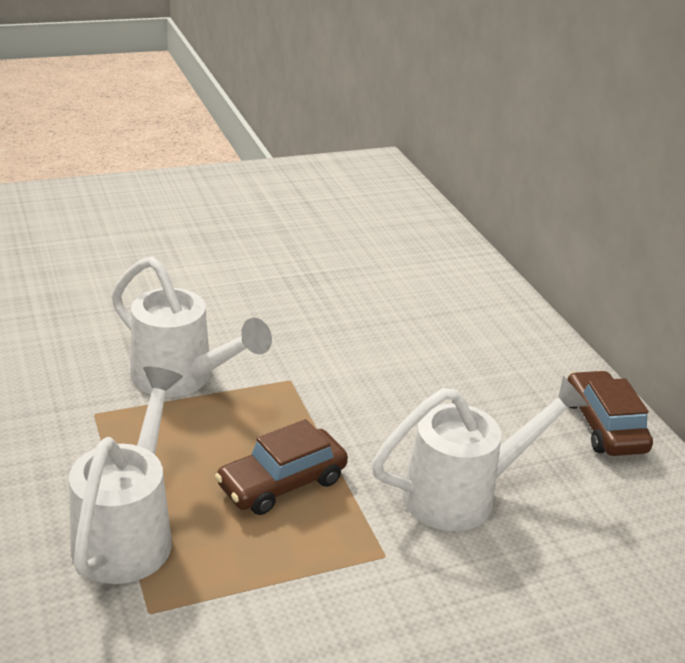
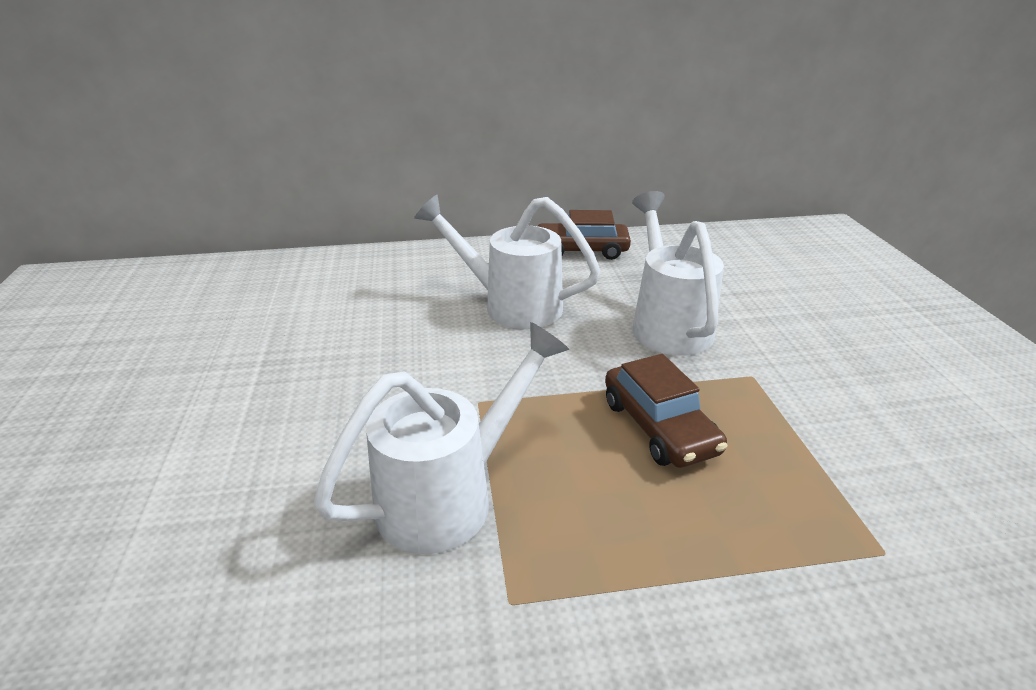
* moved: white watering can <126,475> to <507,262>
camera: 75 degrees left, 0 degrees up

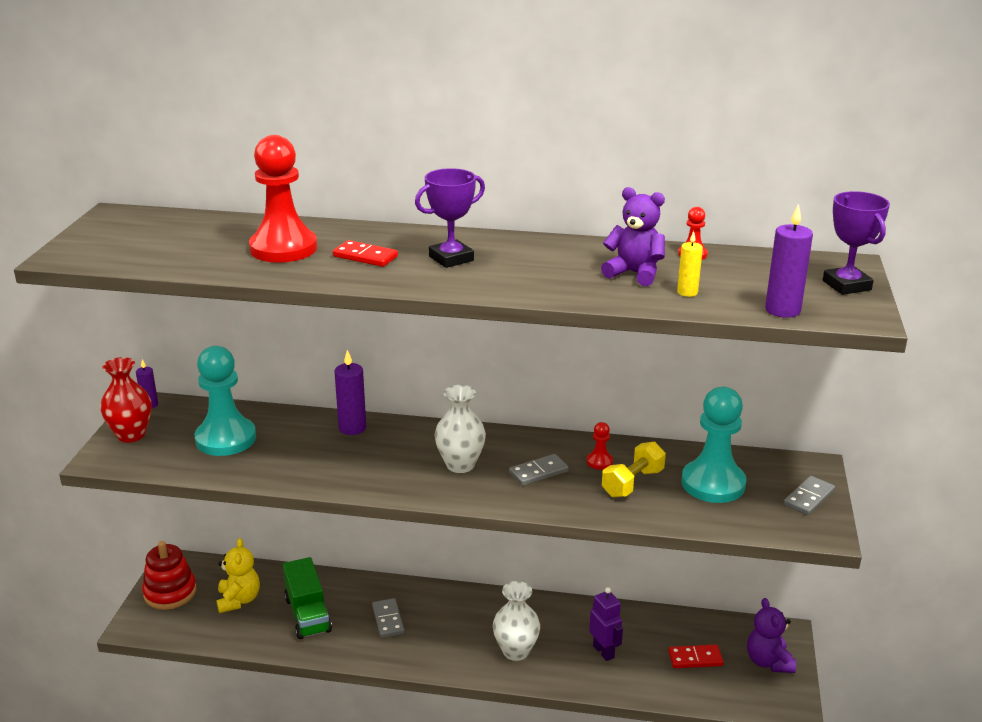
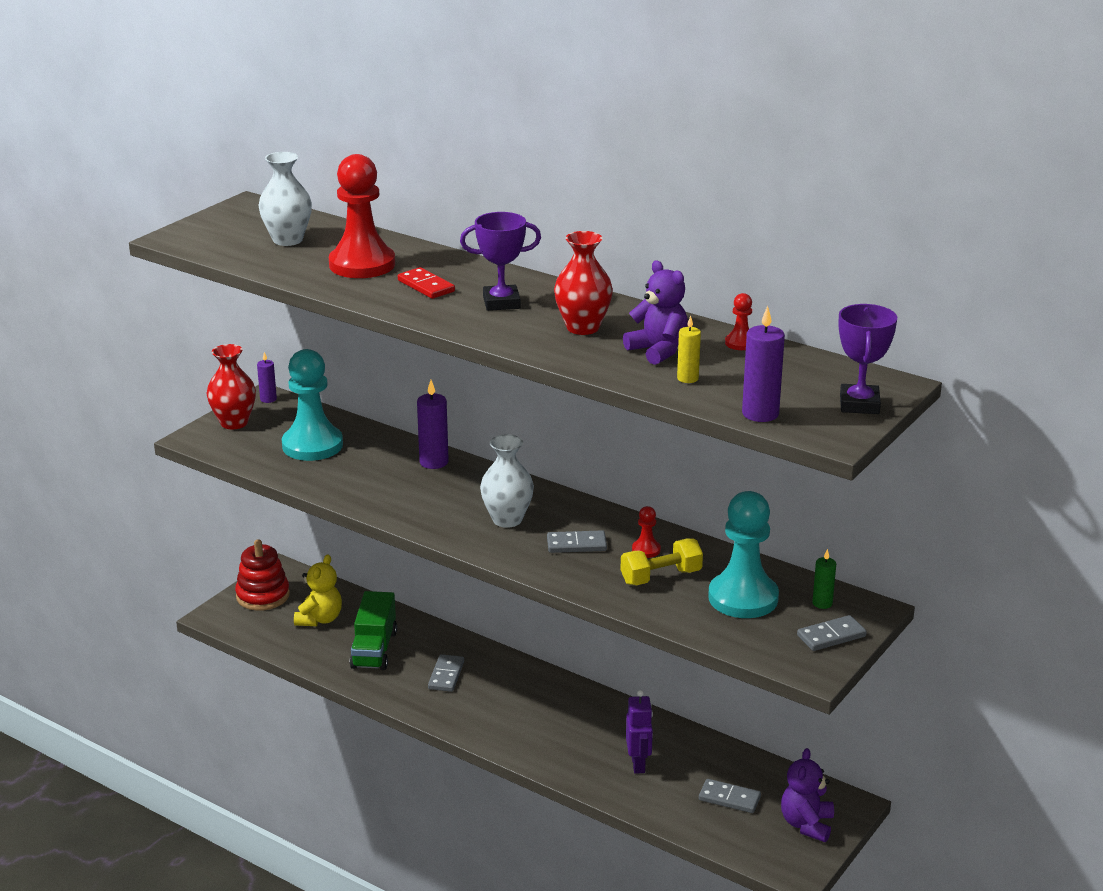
* moved: white vase <516,621> to <285,199>
* recoloured: red domino <696,656> to grey domino <730,796>
* added: red vase <583,283>
* added: green candle <824,579>
camera: 25 degrees right, 0 degrees up

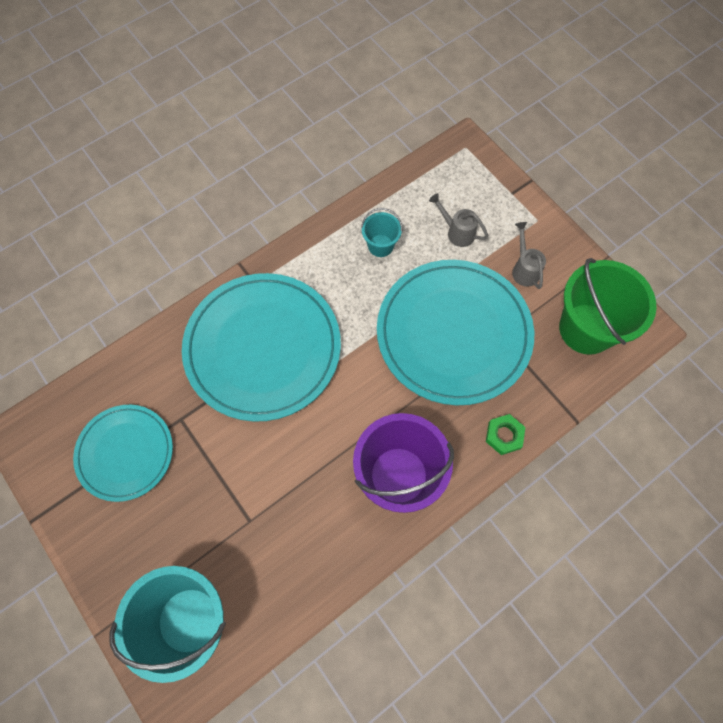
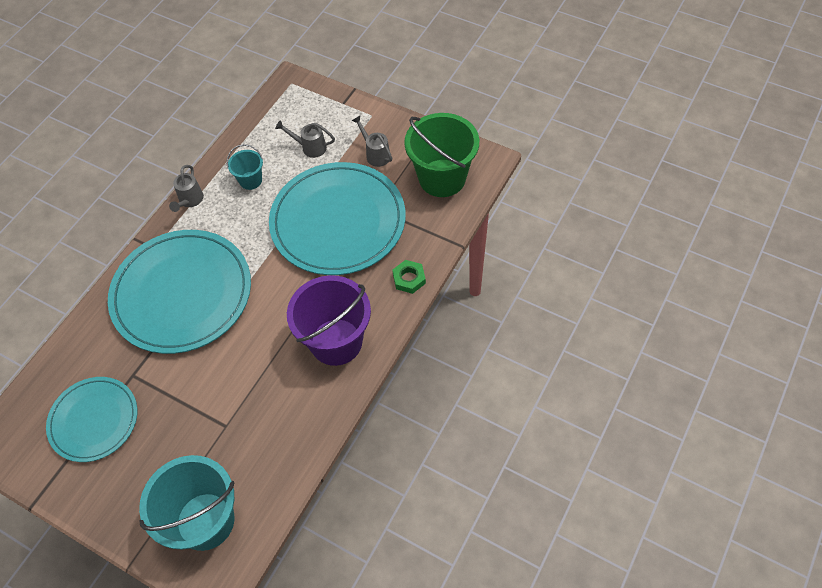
* added: grey watering can <186,188>
camera: 20 degrees left, 10 degrees down

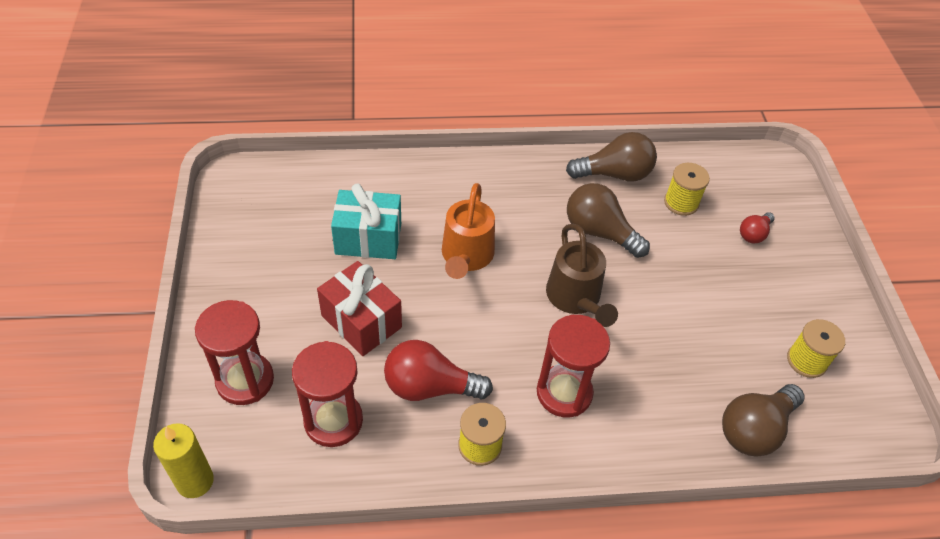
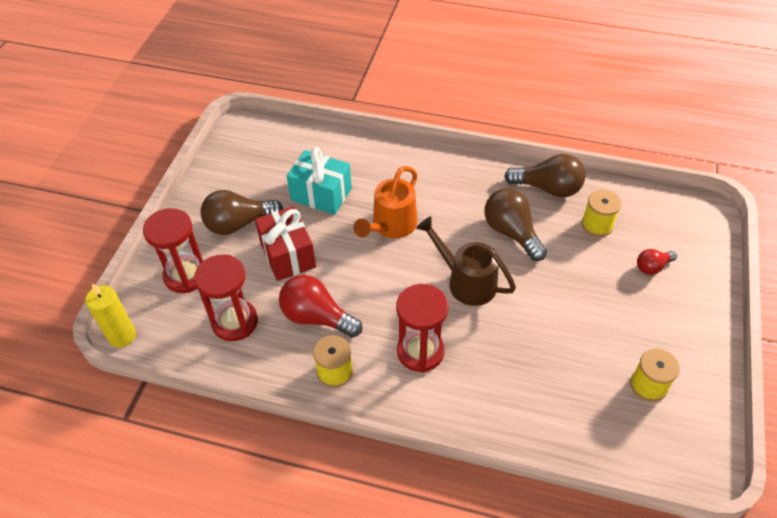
* turned: brown watering can <582,275> = <466,261> 120 degrees clockwise
* moved: brown light bulb <763,420> to <242,212>
camera: 25 degrees right, 0 degrees up

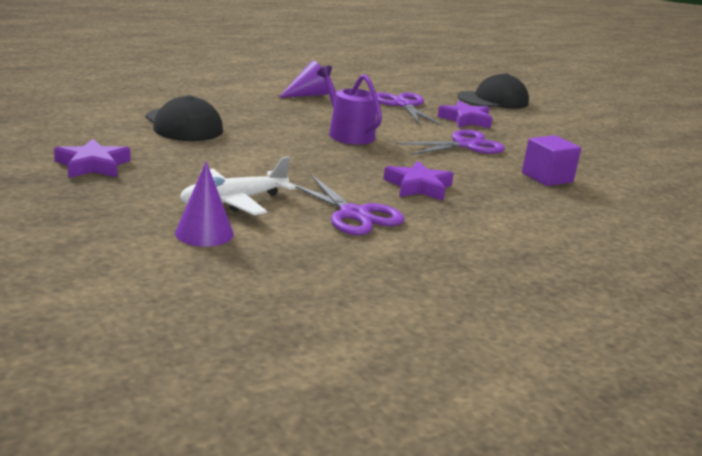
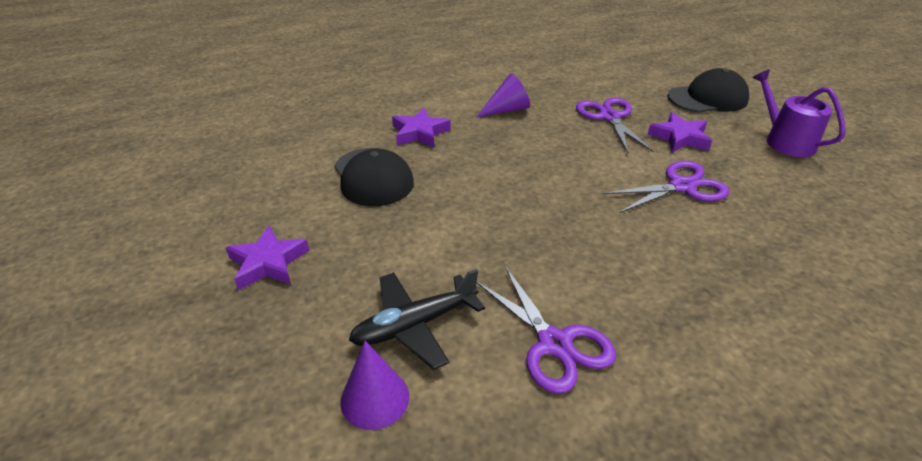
* recoloured: white plane <238,185> to black plane <417,319>
* moved: purple watering can <349,105> to <798,113>
* moved: purple star <418,181> to <421,127>
* removed: purple cube <551,160>
camera: 10 degrees right, 15 degrees up

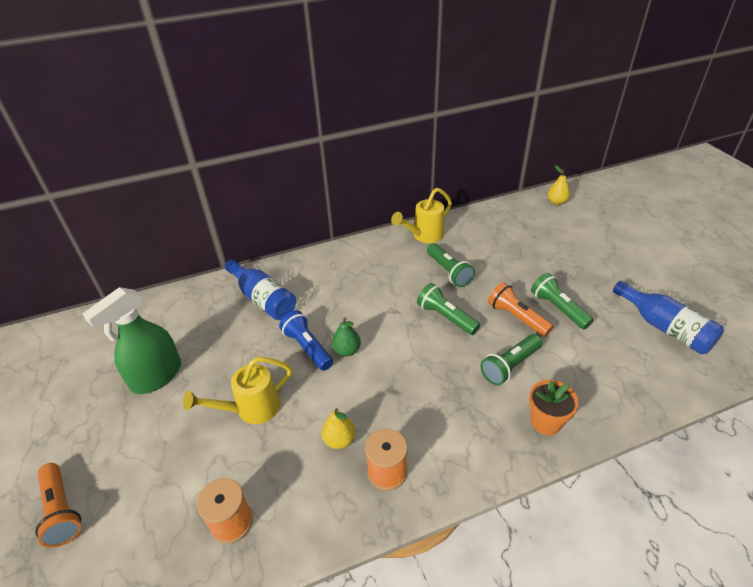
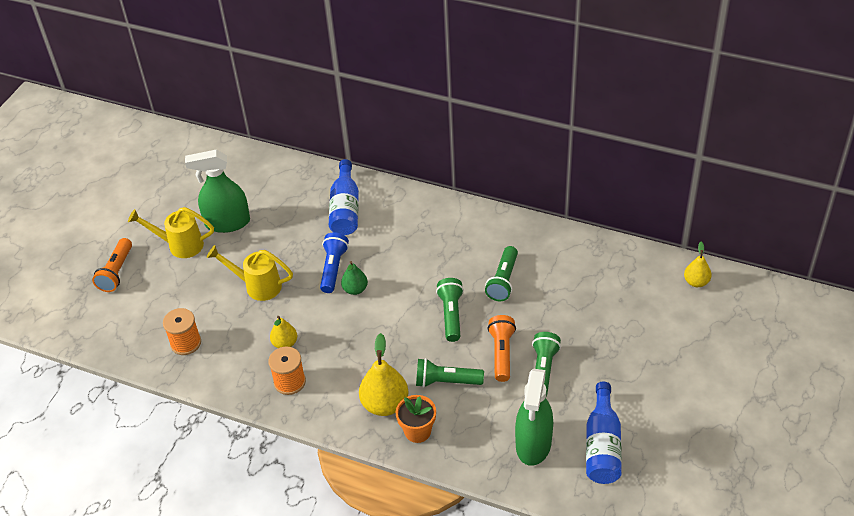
* moved: yellow watering can <421,215> to <171,232>
* added: yellow pear <384,374>
* added: green spray bottle <534,417>
camera: 45 degrees right, 5 degrees up

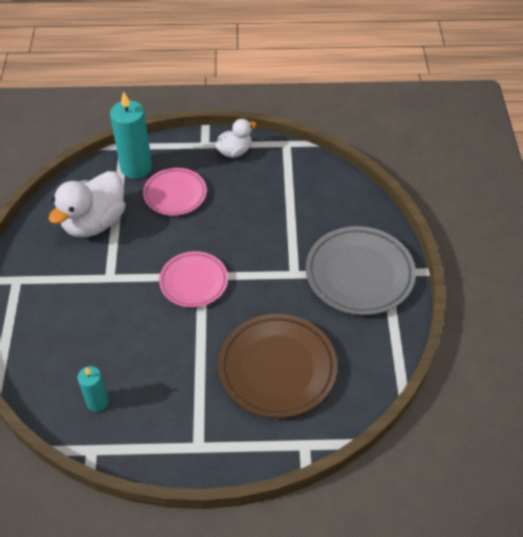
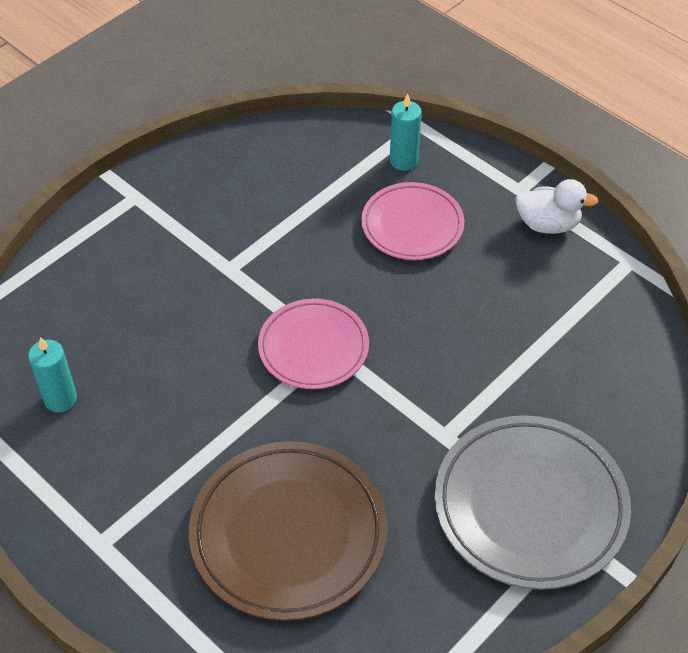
* removed: white duck <87,204>
* resized: turquoise candle <131,135> = <406,132> x0.57
camera: 45 degrees right, 0 degrees up

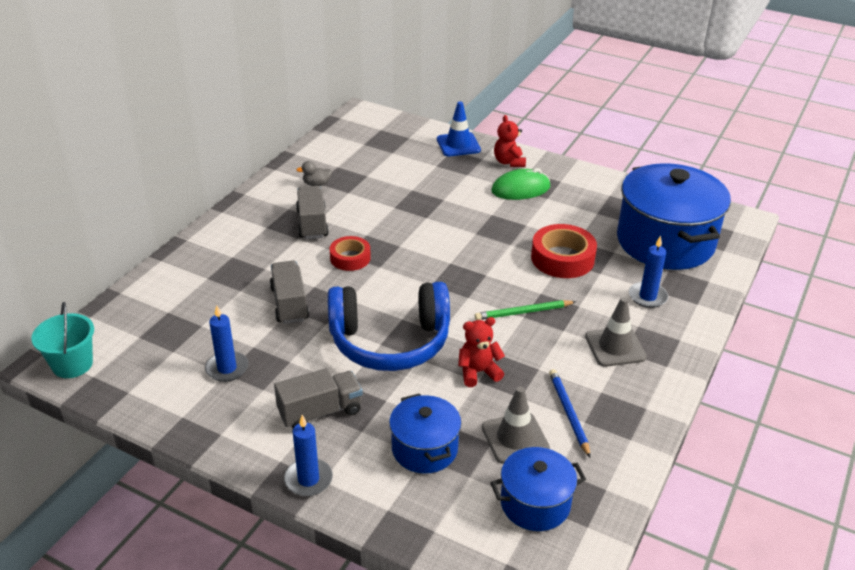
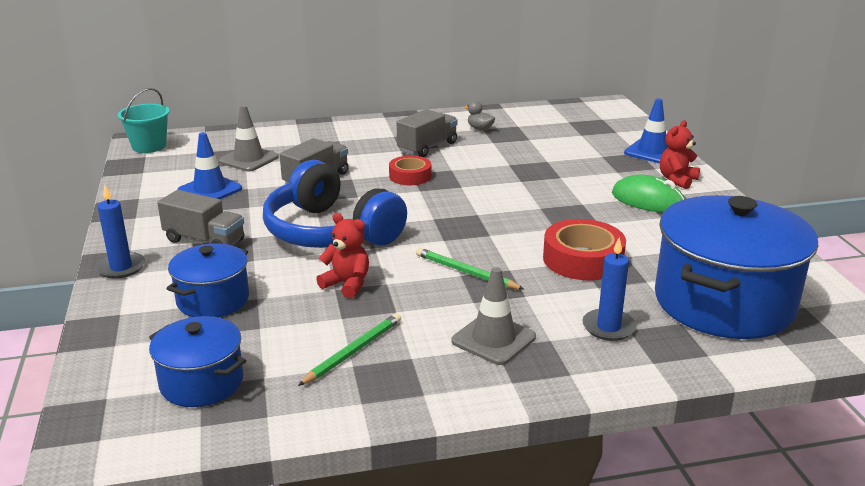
* replaced: blue candle <226,343> to blue traffic cone <209,165>
* moved: grey traffic cone <516,425> to <249,138>
* recoloured: blue pencil <570,413> to green pencil <349,349>
camera: 50 degrees right, 10 degrees down

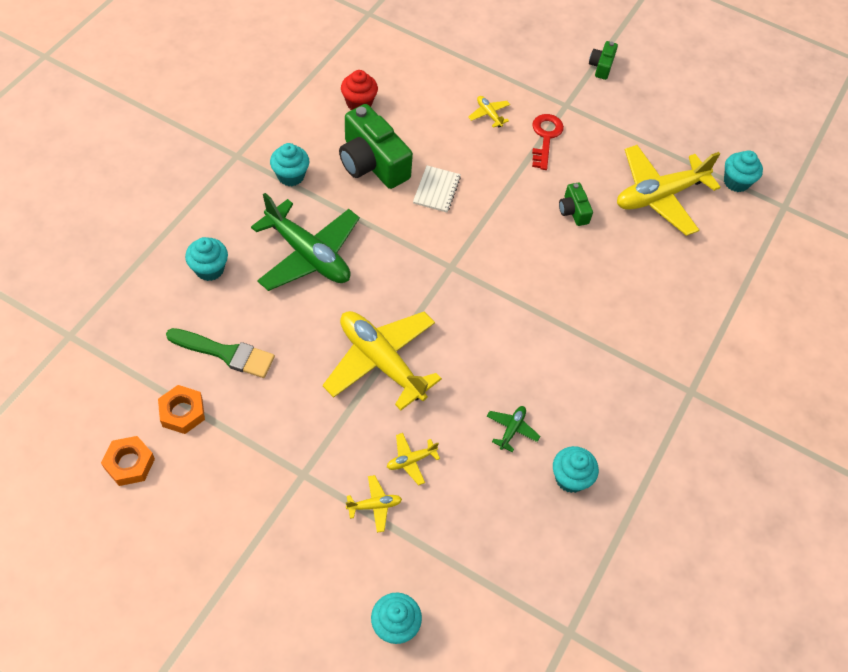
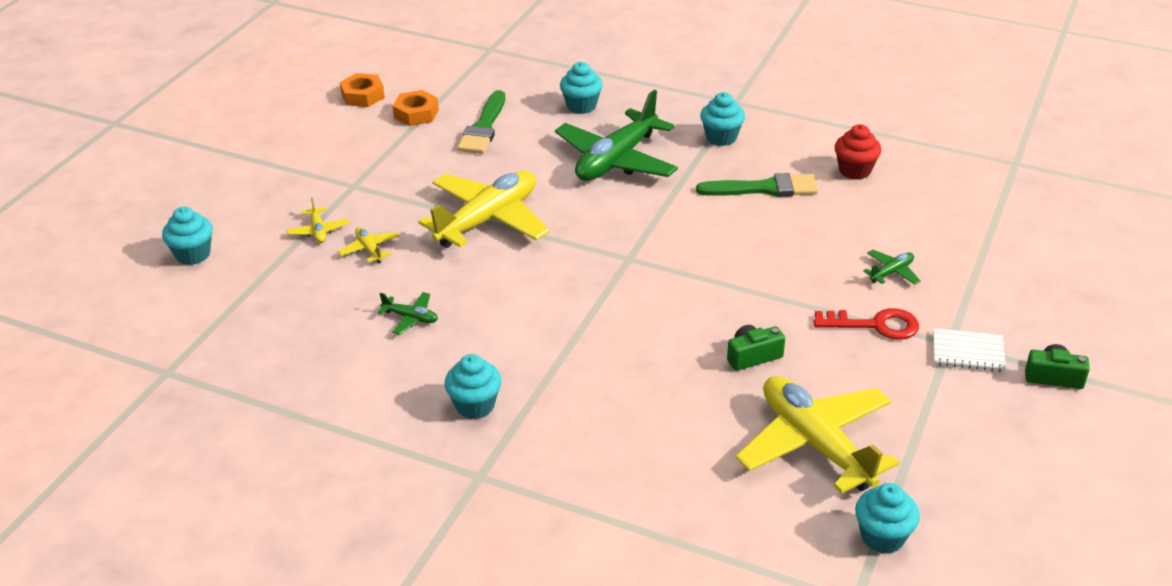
* replaced: green camera <376,146> to green brush <757,185>
* moved: white notebook <437,189> to <969,350>
* recoloured: yellow plane <489,112> to green plane <892,267>
* moved: turquoise cupcake <576,469> to <473,386>
camera: 90 degrees right, 20 degrees down

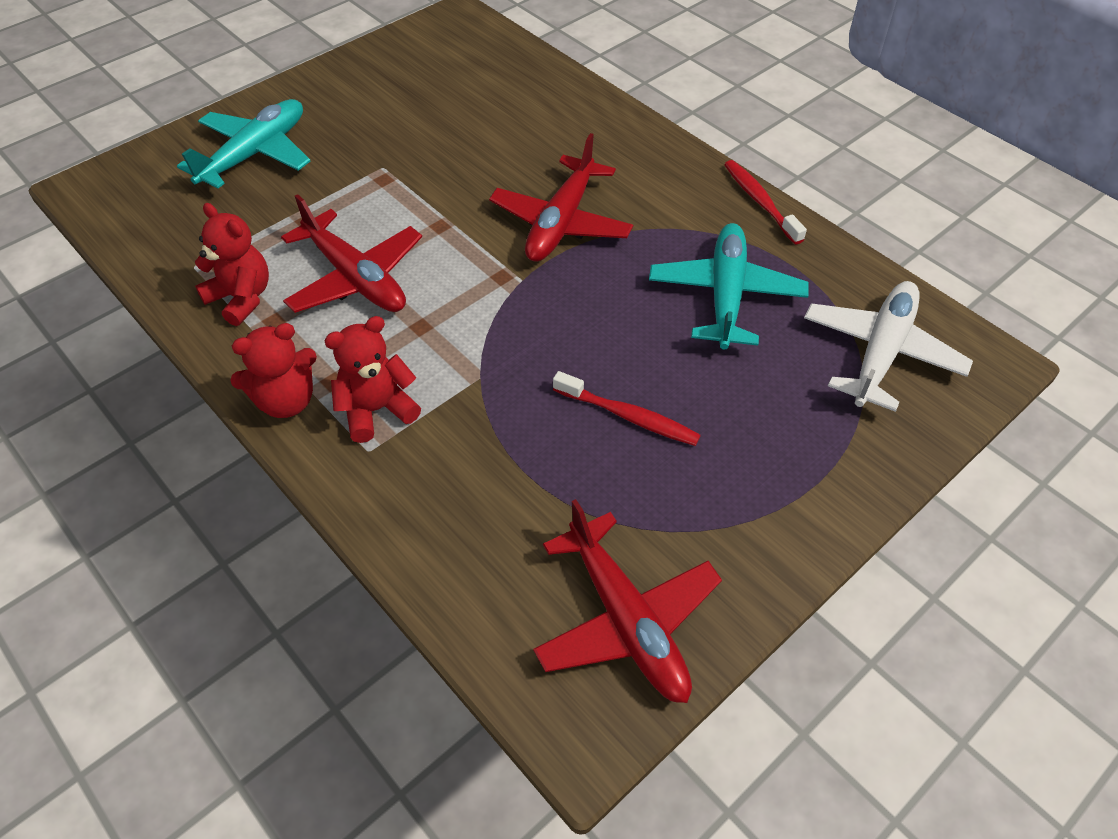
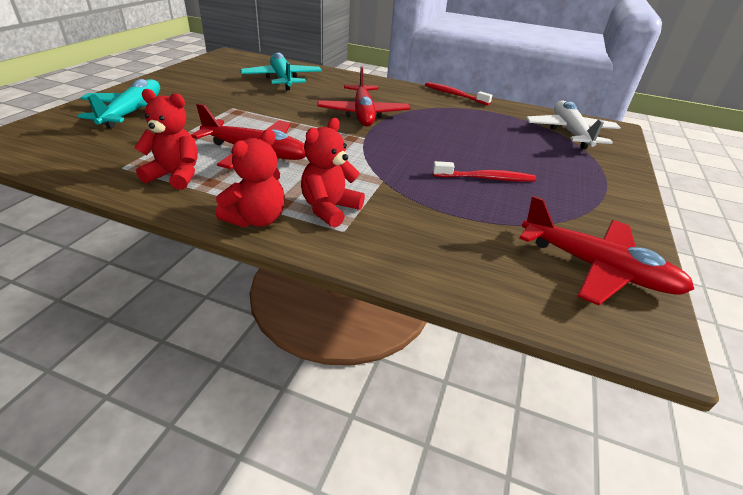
* moved: turquoise plane <729,286> to <281,71>
camera: 30 degrees left, 15 degrees down

